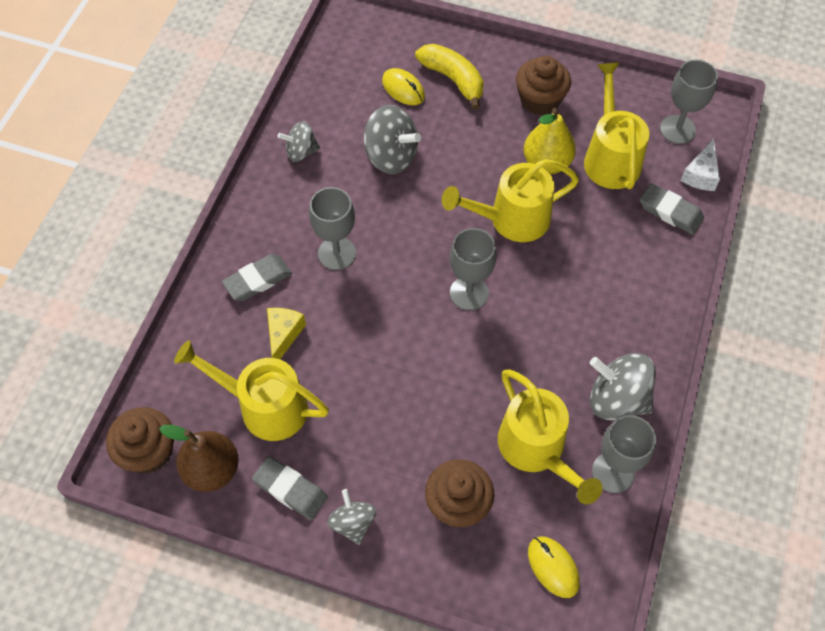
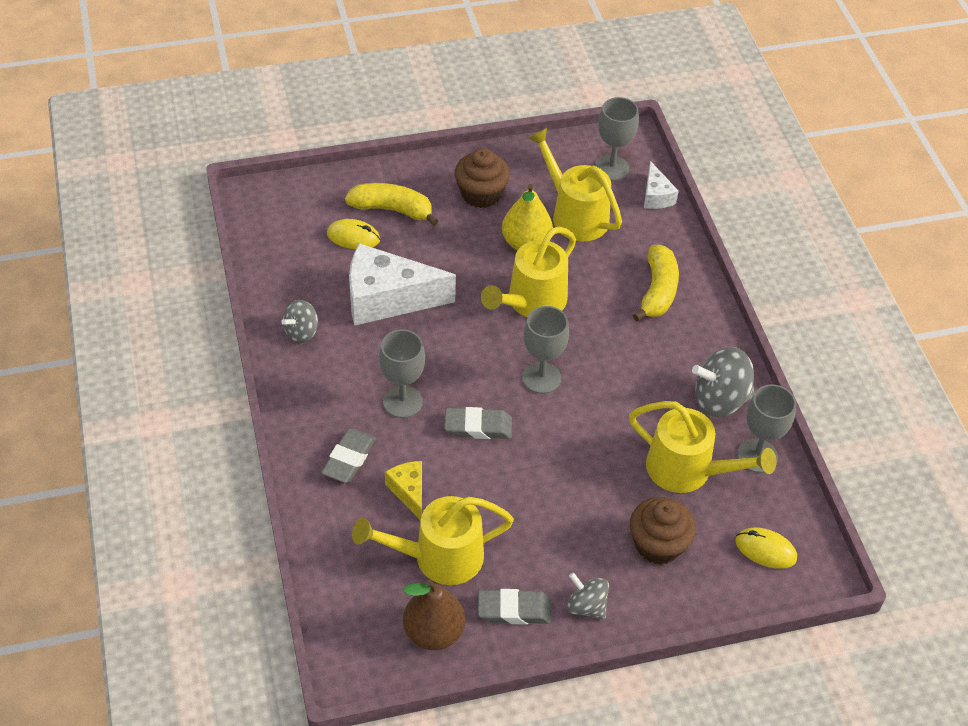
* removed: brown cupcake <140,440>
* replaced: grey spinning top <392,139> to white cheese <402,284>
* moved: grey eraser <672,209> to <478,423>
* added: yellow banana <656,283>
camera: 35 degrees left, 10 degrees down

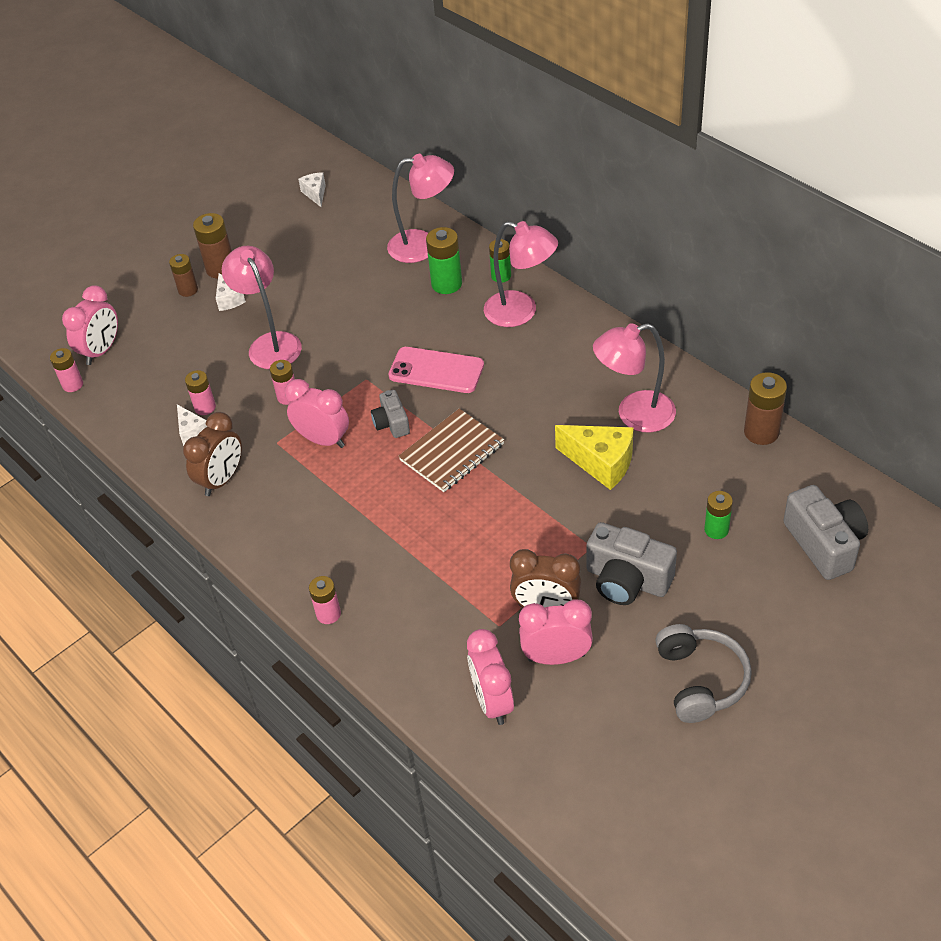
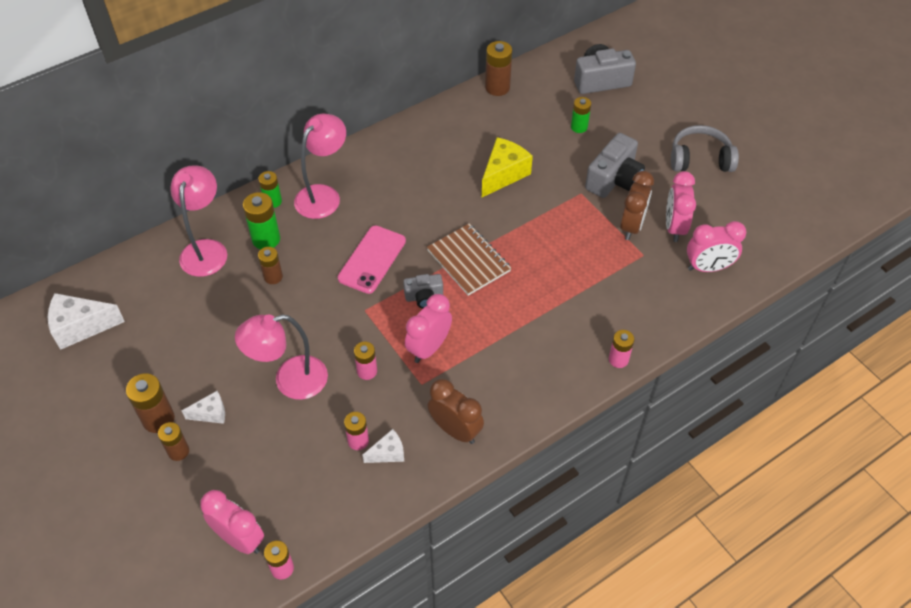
* resized: white cheese <312,189> = <86,321> x1.78
* removed: pink lamp <634,378>
* added: brown battery <270,265>
camera: 85 degrees left, 5 degrees up

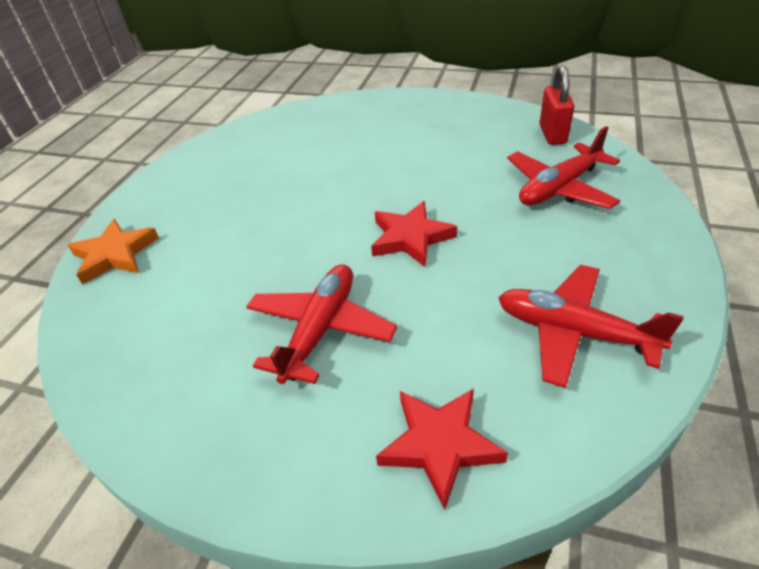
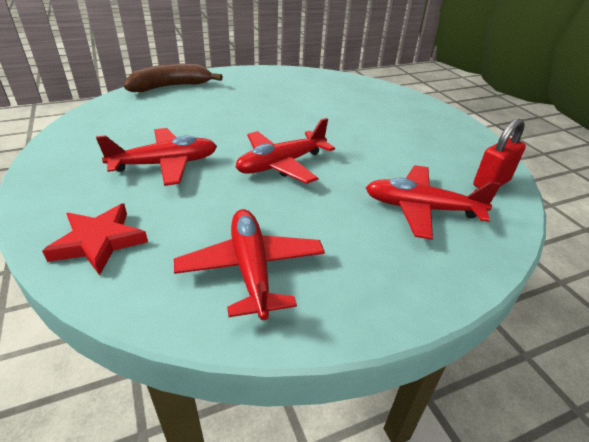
* replaced: orange star <113,252> to brown banana <173,77>
* replaced: red star <414,234> to red plane <285,151>
camera: 45 degrees right, 5 degrees down

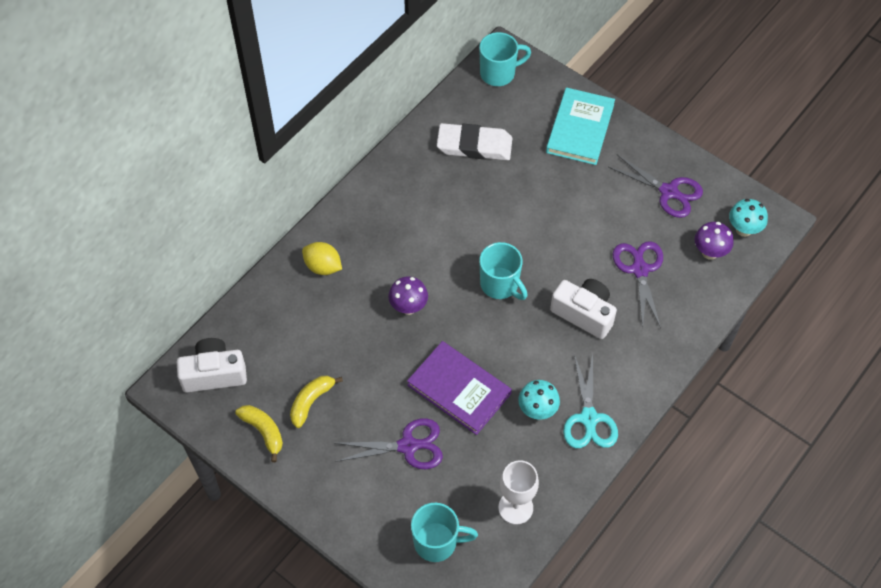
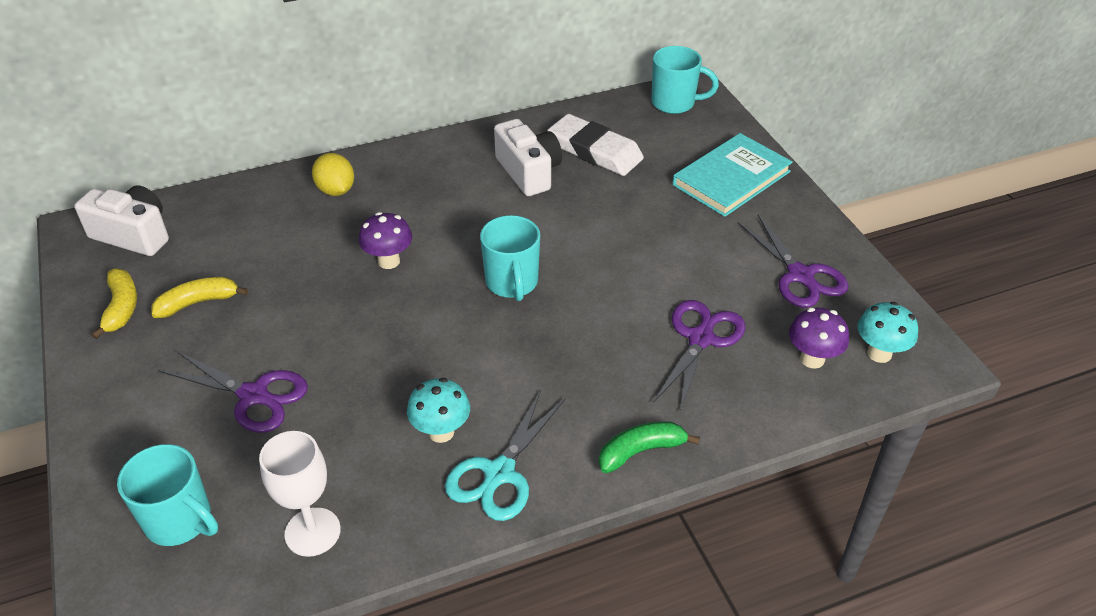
* removed: purple book <459,388>
* moved: white camera <583,309> to <528,157>
* added: green banana <649,447>
camera: 30 degrees right, 15 degrees down

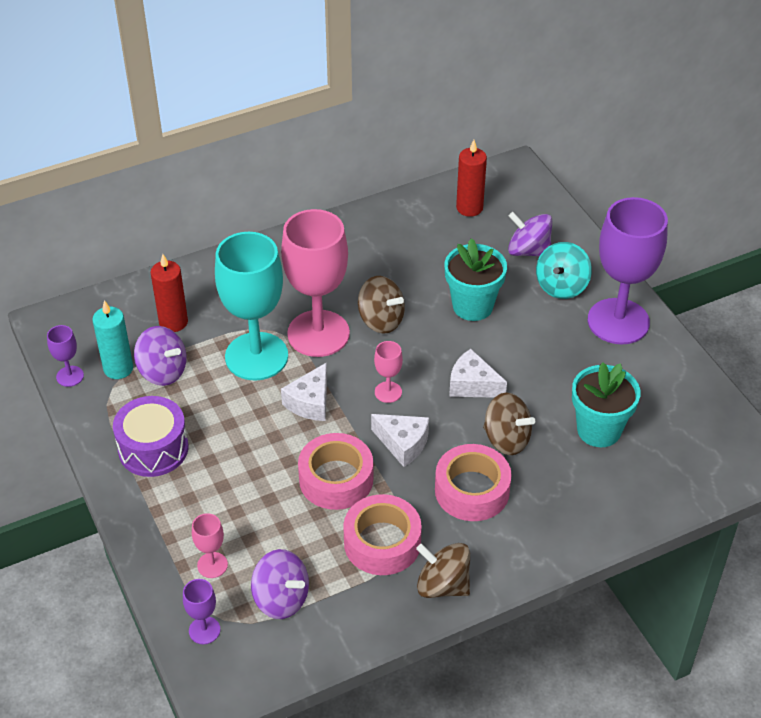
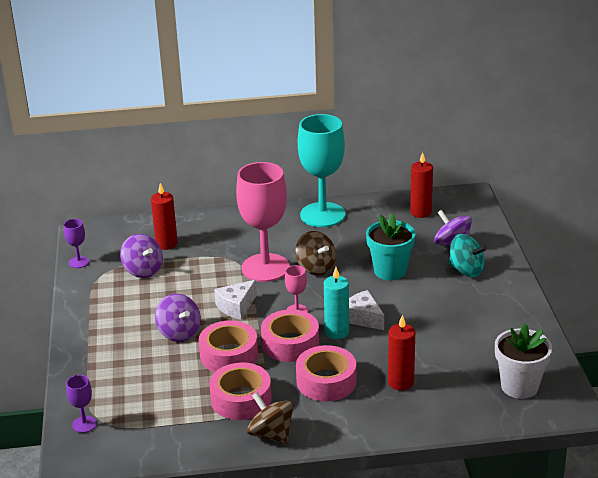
* moved: turquoise candle <112,339> to <336,303>
* removed: purple drum <151,436>
* removed: pink goblet <210,545>
* moved: turquoise goblet <251,306> to <321,170>
* moved: purple spinning top <280,584> to <178,318>
* replaced: white cheese <400,440> to pink tape <290,335>
* removed: brown spinning top <509,424>
* turned: turquoise spinning top <564,270> = <468,255> 105 degrees counterclockwise
* removed: turquoise flower pot <606,404>
* removed: purple goblet <628,270>
* added: red candle <401,353>
* added: white flower pot <523,361>
camera: 20 degrees right, 15 degrees down

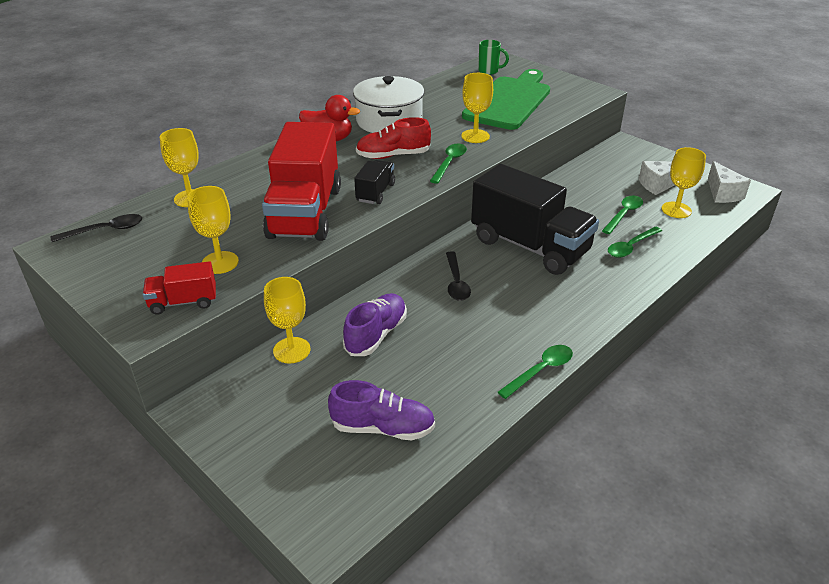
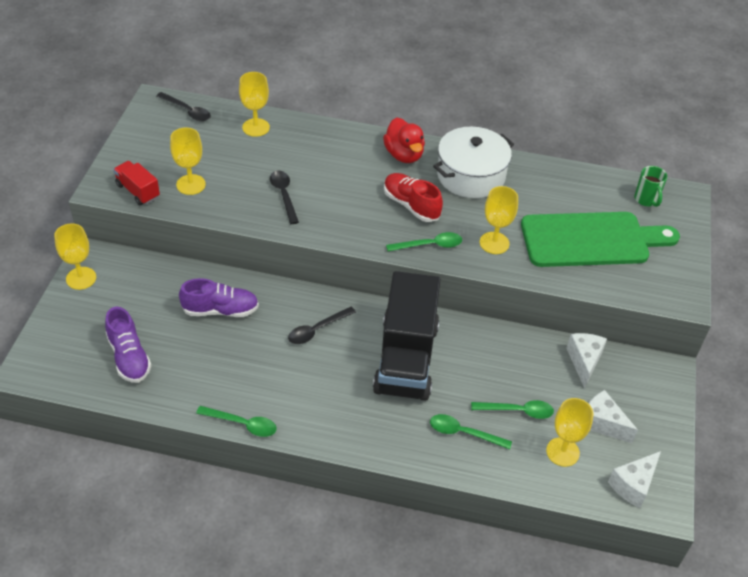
* replaced: red truck <301,181> to black spoon <284,197>
* moved: yellow goblet <287,320> to <75,256>
* removed: black truck <374,182>
* added: white cheese <587,360>
camera: 55 degrees right, 10 degrees up

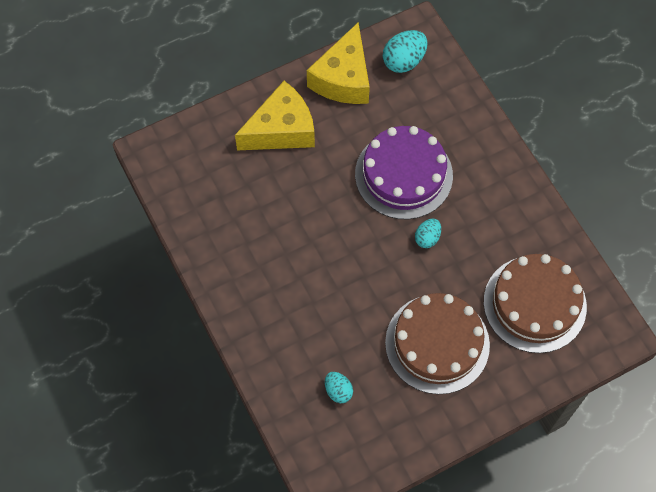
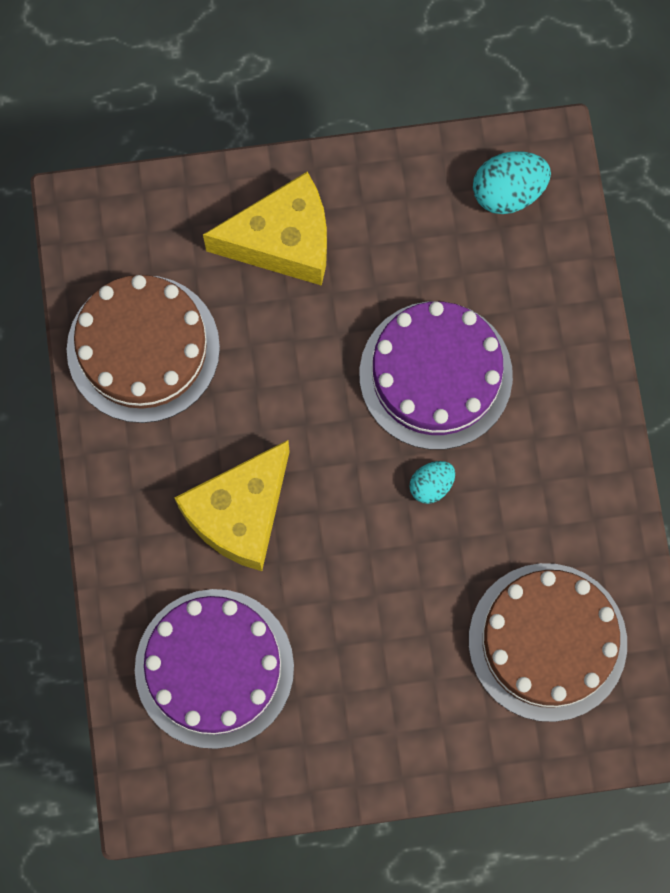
* moved: yellow cheese <338,63> to <232,505>
* replaced: turquoise egg <339,387> to purple cake <214,669>
* moved: brown cake <437,343> to <143,349>
camera: 20 degrees right, 10 degrees up

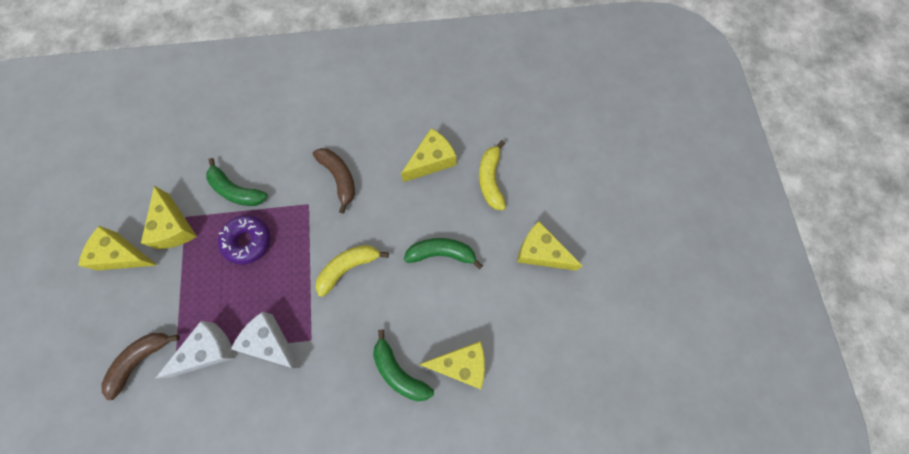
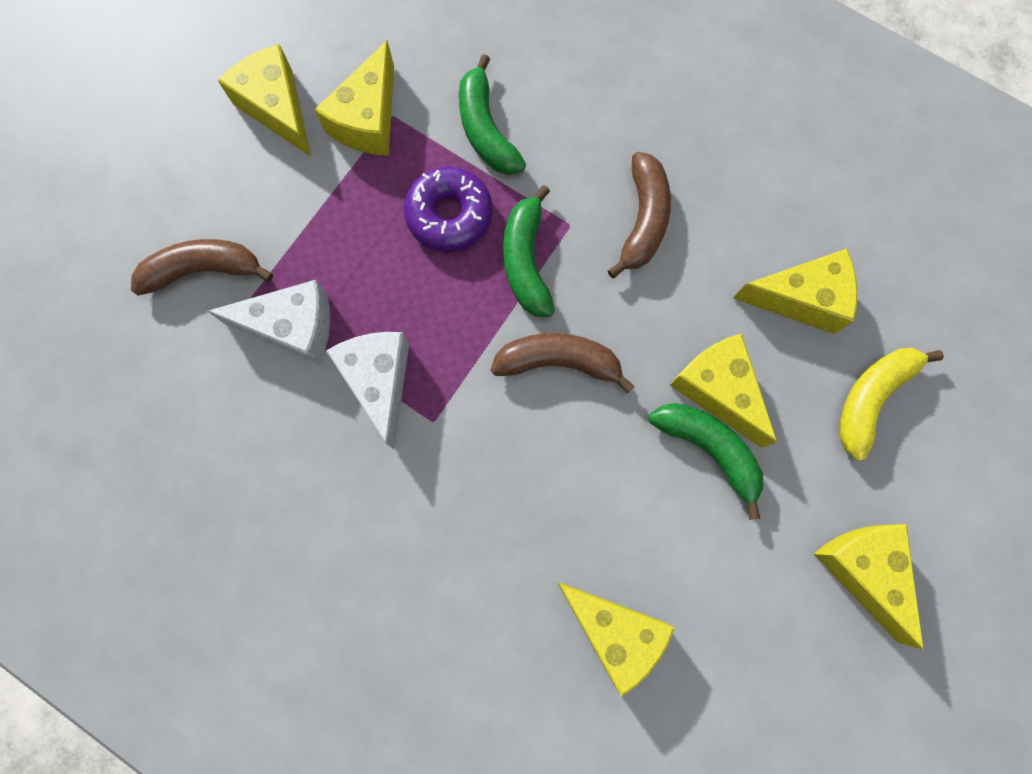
* recoloured: yellow banana <352,271> to brown banana <563,363>
* moved: green banana <403,366> to <529,251>
* added: yellow cheese <723,390>
camera: 40 degrees right, 5 degrees up

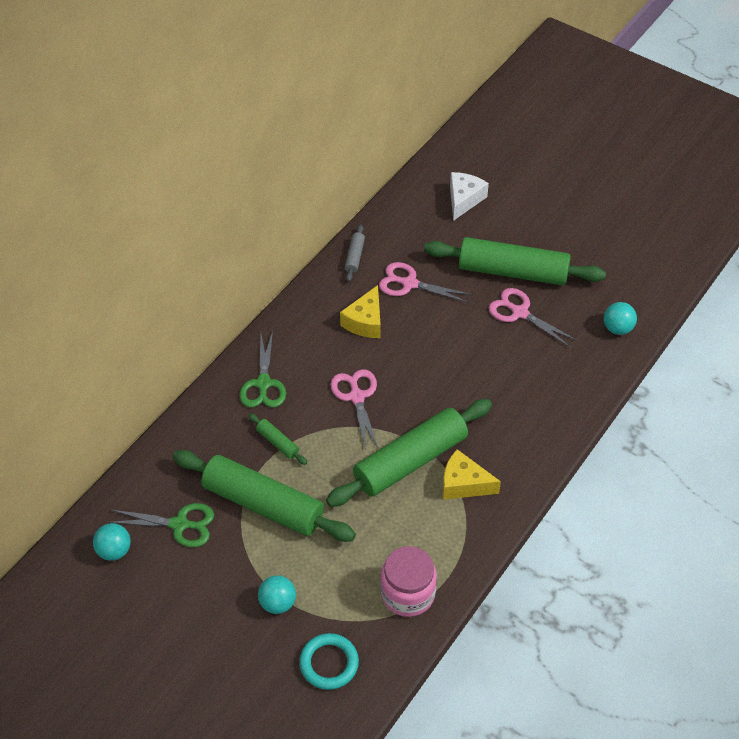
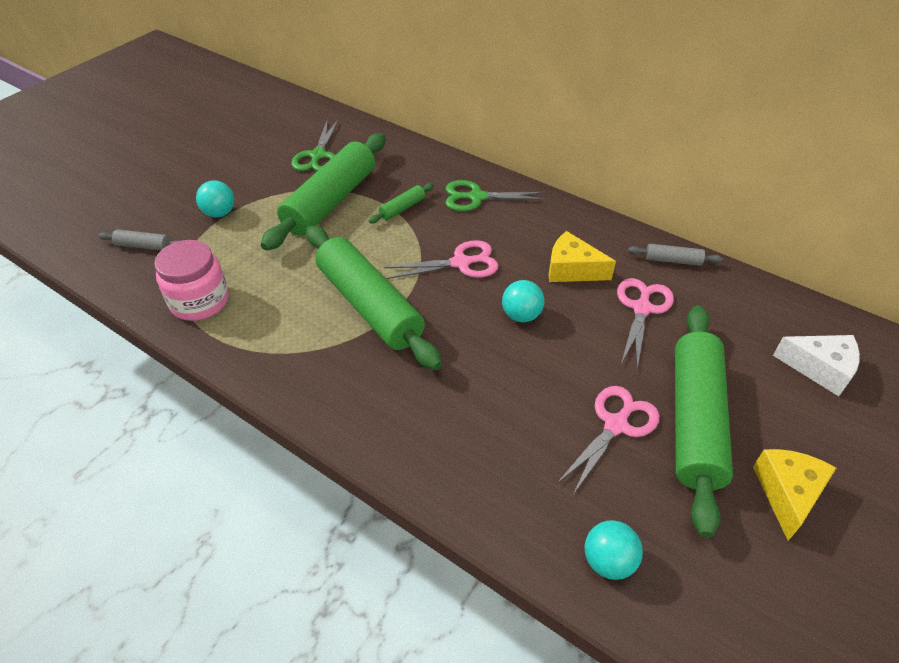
* moved: turquoise ball <112,542> to <523,301>
* replaced: turquoise ring <329,661> to grey rolling pin <139,240>
* moved: yellow cheese <471,474> to <794,495>
camera: 90 degrees right, 5 degrees down

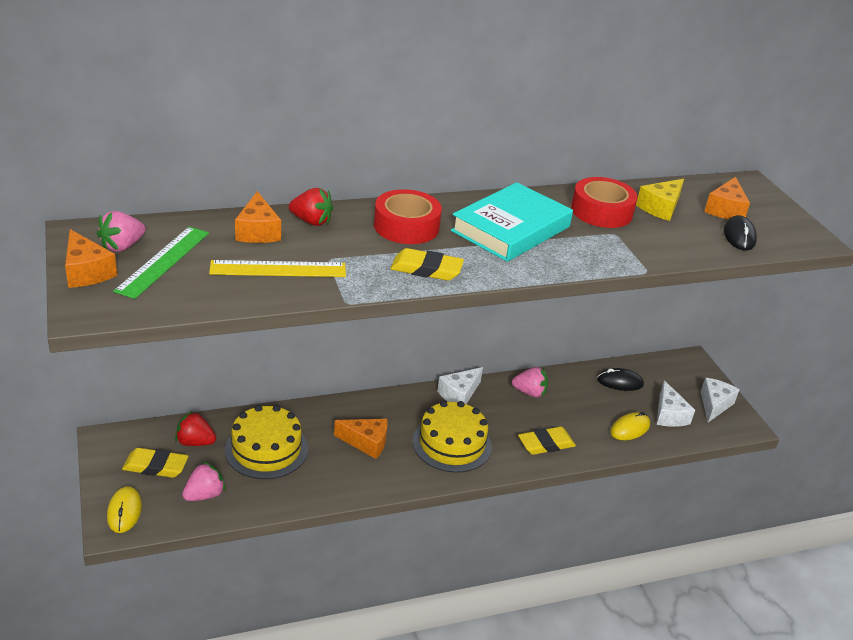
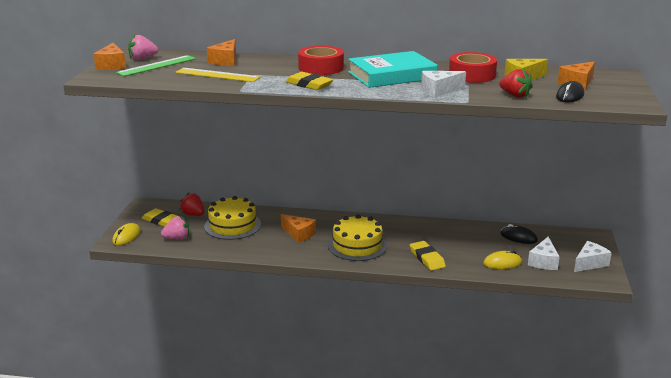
* moved: red strawberry <311,207> to <516,83>
* moved: white cheese <460,385> to <443,84>
* removed: pink strawberry <530,382>
* turned: yellow eraser <547,440> = <428,256> 60 degrees clockwise
camera: 30 degrees right, 10 degrees down

